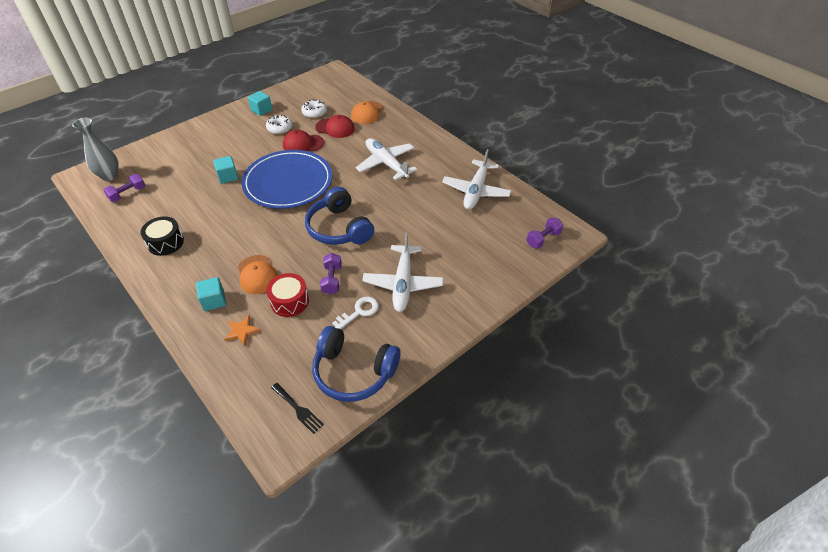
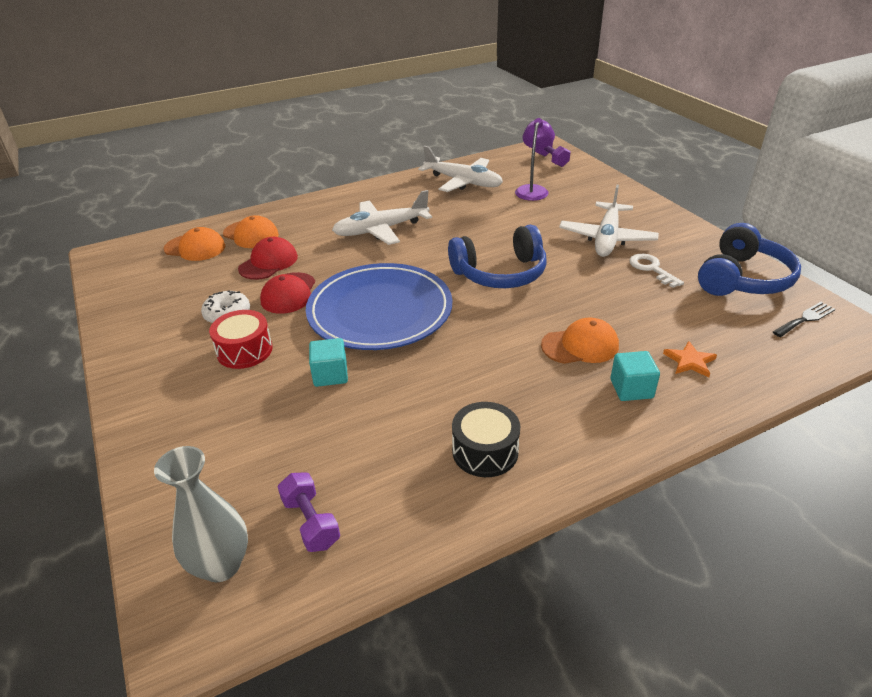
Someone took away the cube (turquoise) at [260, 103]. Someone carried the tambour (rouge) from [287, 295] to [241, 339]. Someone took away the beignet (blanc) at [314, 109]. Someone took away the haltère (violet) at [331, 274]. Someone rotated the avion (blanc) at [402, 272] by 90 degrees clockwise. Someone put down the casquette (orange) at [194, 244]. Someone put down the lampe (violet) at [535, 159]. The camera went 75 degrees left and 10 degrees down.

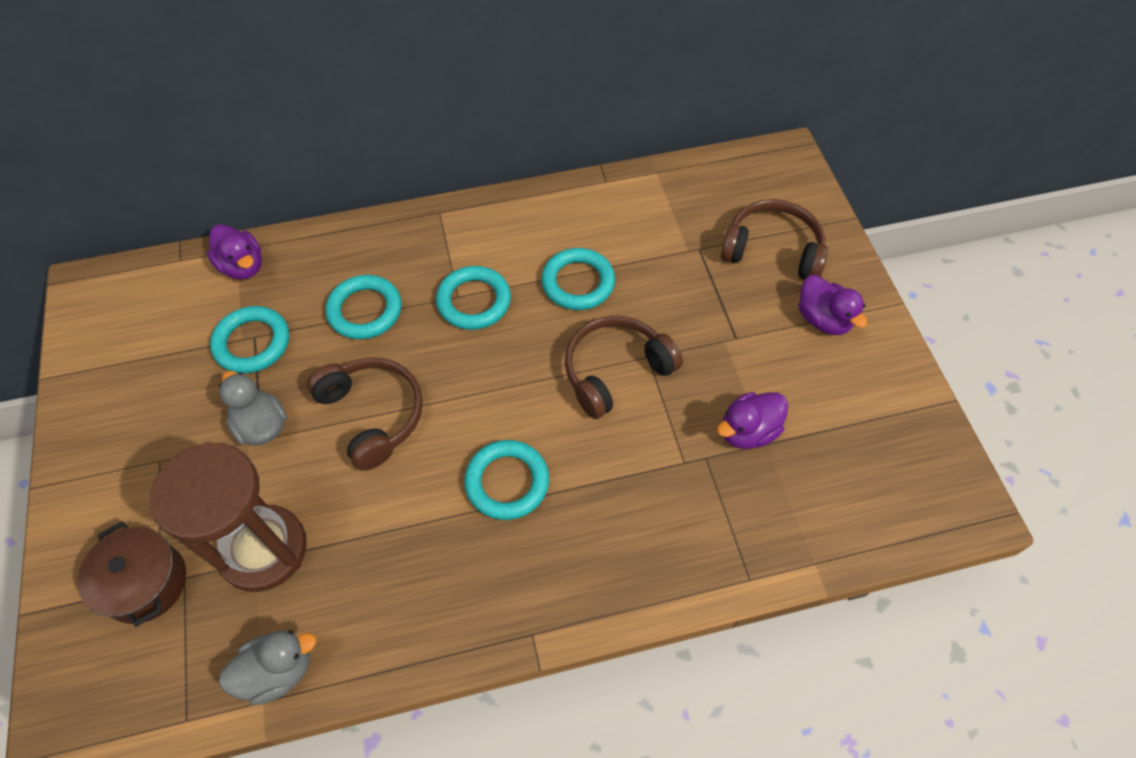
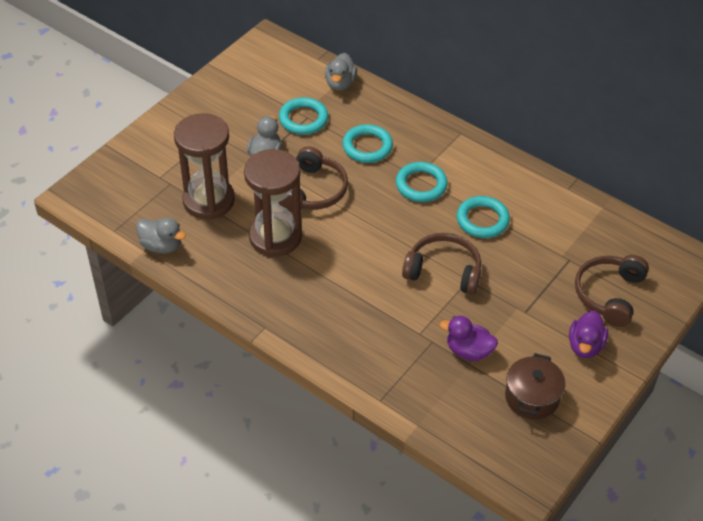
Someone carried the marmite (marron) from [132, 574] to [535, 386]. Someone repainted the canard (violet) at [234, 251], which became the canard (gris) at [341, 72]. Someone took away the anneau (turquoise) at [506, 480]. Someone rotated the casque audio (marron) at [774, 239] by 135 degrees counterclockwise. Someone put down the sablier (marron) at [273, 203]. The camera went 50 degrees right and 10 degrees down.

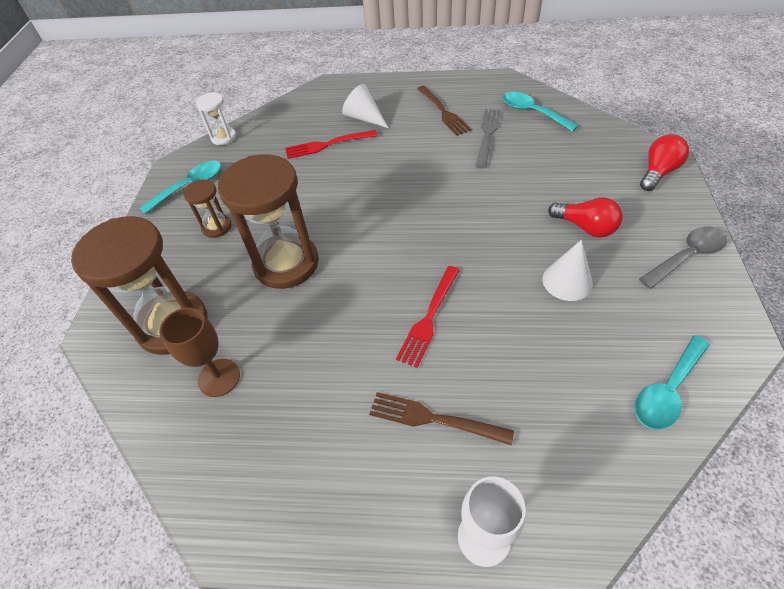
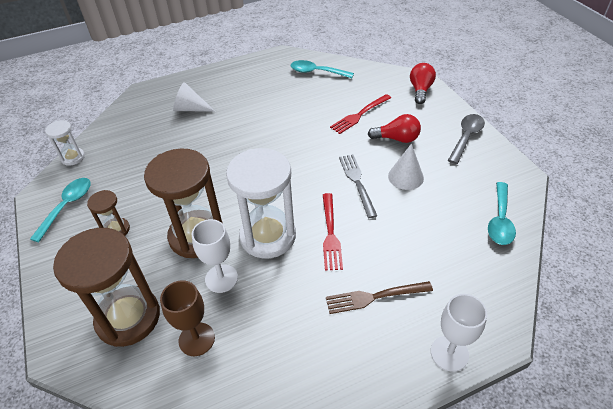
Someone carried the fourchette (rouge) from [331, 144] to [360, 114]. Someone took away the fourchette (marron) at [444, 111]. Someone carried the fourchette (gris) from [488, 138] to [358, 186]. Someone put down the verre à pied (blanc) at [215, 256]. Someone put down the sablier (blanc) at [261, 203]. The camera went 30 degrees left and 5 degrees down.

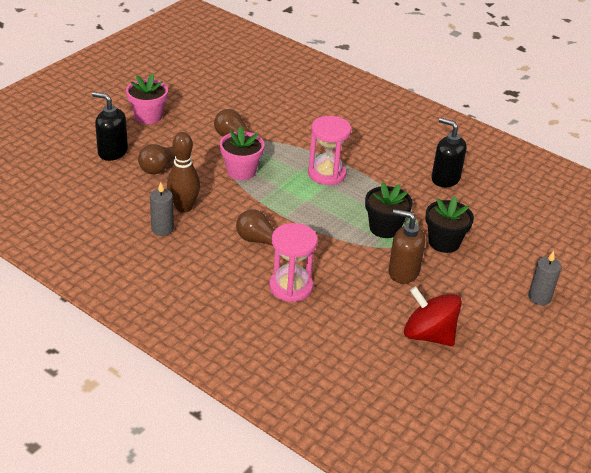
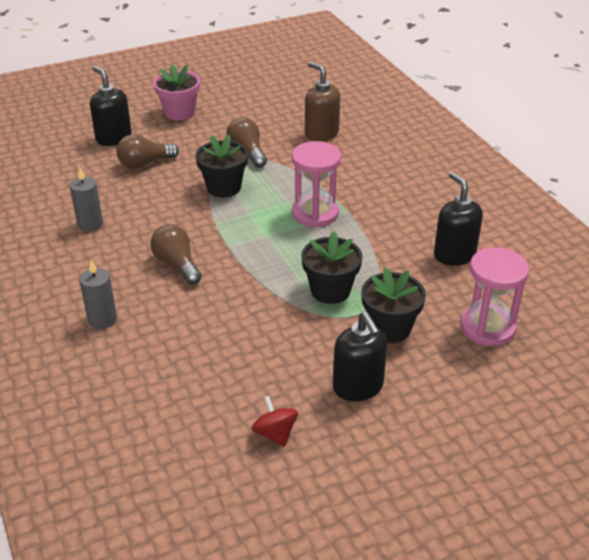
Someone took away the quille (marron) at [183, 172]. Someone repainted the pot de fleurs (rose) at [242, 153], which became the pot de fleurs (noir) at [222, 165]. Someone carried the sablier (rose) from [293, 262] to [494, 296]. Someone carried the distributeur de savon (marron) from [406, 246] to [322, 101]. Someone scaled the toupie (rouge) at [433, 316] by 0.55. Someone carried the bougie (gris) from [545, 278] to [98, 294]. Someone put down the distributeur de savon (noir) at [360, 356]. The camera went 30 degrees right and 0 degrees up.

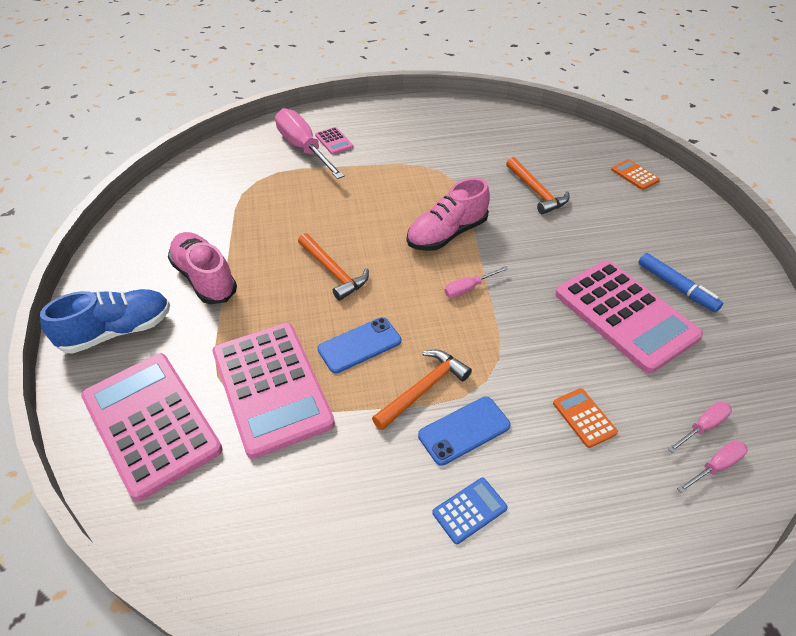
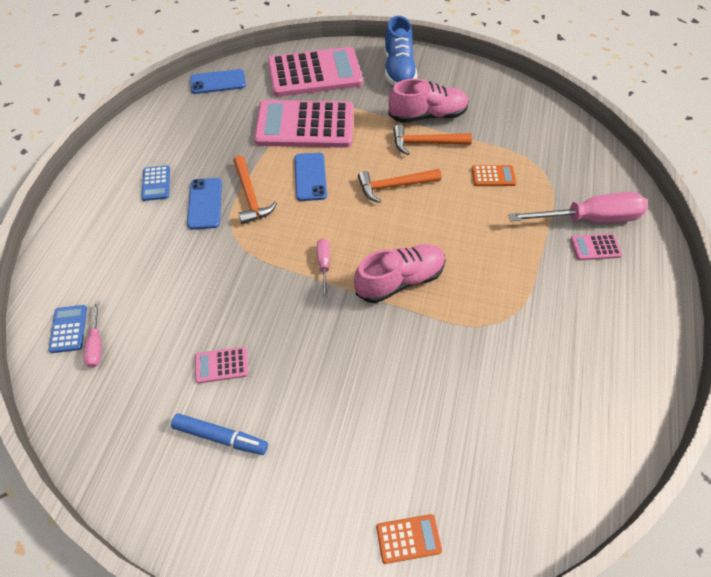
Someone rotated the chaussure (rose) at [448, 214] by 75 degrees clockwise. Someone carried the marteau (orange) from [537, 185] to [432, 139]. Someone carried the calculatrice (orange) from [585, 418] to [494, 175]. Someone scaled the calculatrice (rose) at [629, 316] by 0.41. Someone rotated the feutre (bleu) at [680, 282] by 150 degrees counterclockwise. Someone swapped the tournevis (rose) at [712, 466] for the calculatrice (bleu) at [67, 329]. Someone put down the téléphone (bleu) at [218, 81]. The camera went 115 degrees right and 10 degrees up.

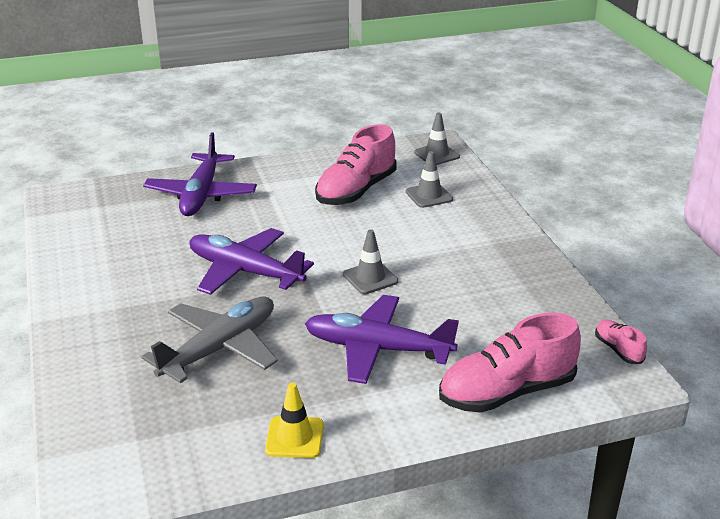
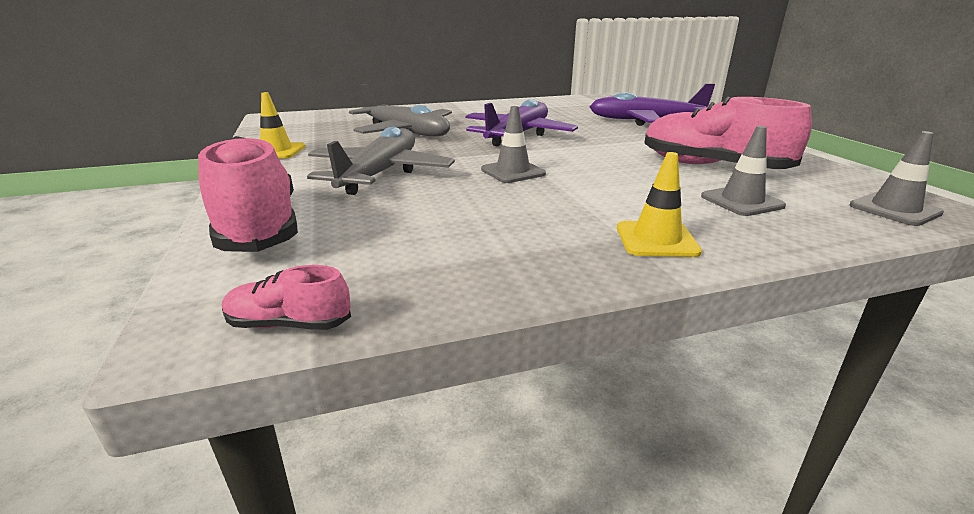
Someone repainted the avion (violet) at [382, 339], which became the avion (gris) at [381, 161]. Someone rotated the chaussure (rose) at [621, 342] by 150 degrees counterclockwise. Someone put down the cône de chantier (jaune) at [659, 204]. The camera went 90 degrees right and 5 degrees down.

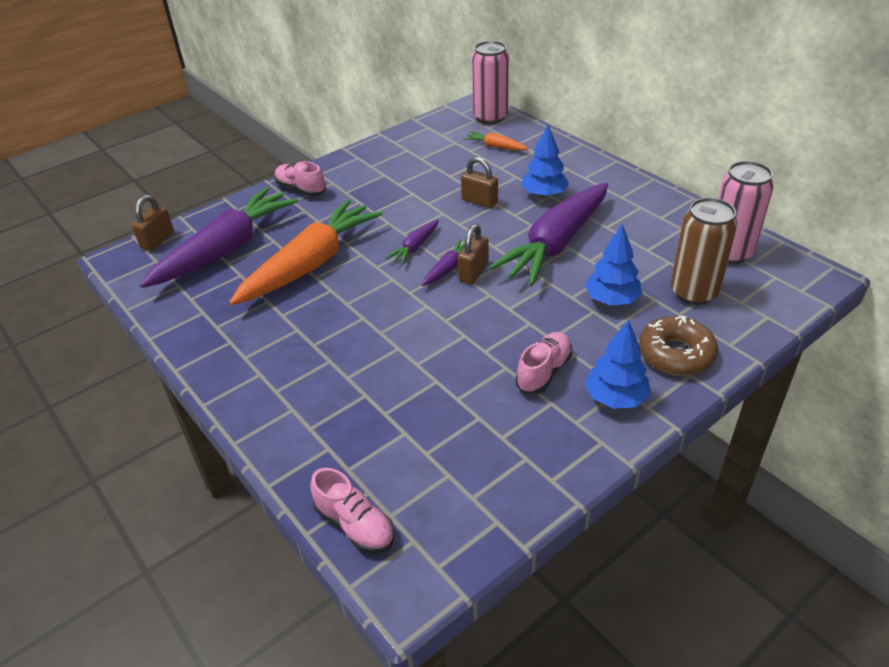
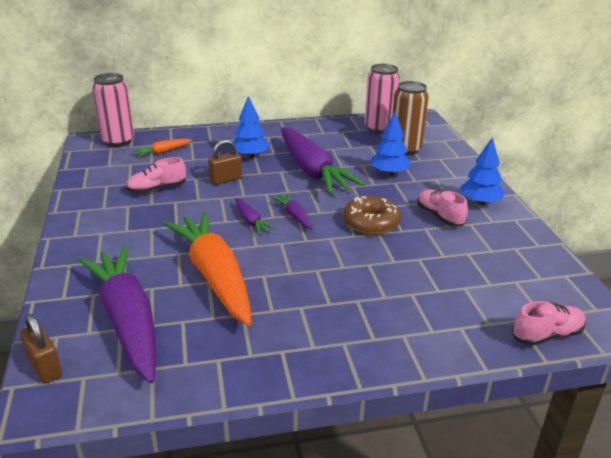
Someone carried the chaussure (rose) from [300, 179] to [156, 175]. Someone took away the cadenas (marron) at [473, 254]. Someone carried the beignet (marron) from [678, 345] to [372, 215]. The camera went 65 degrees left and 10 degrees down.

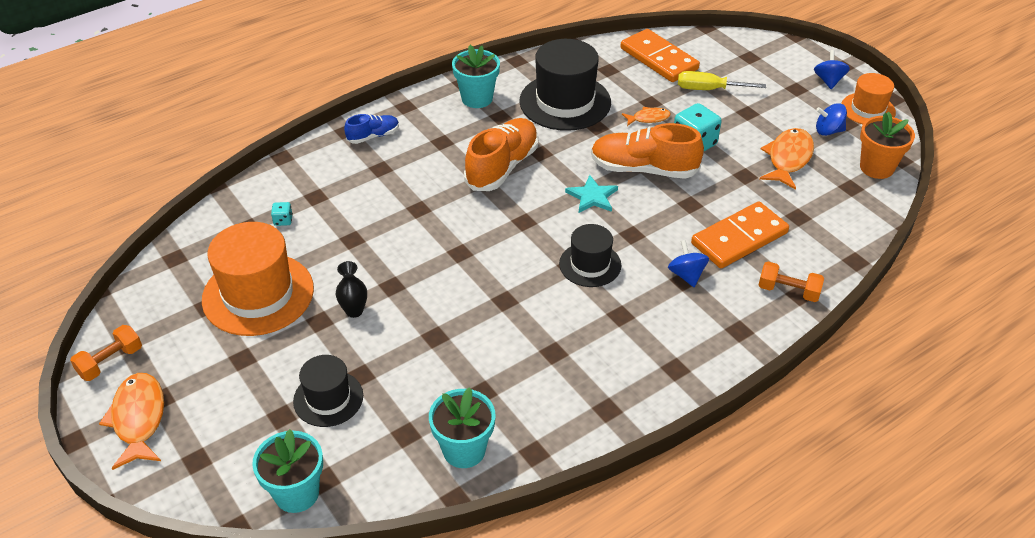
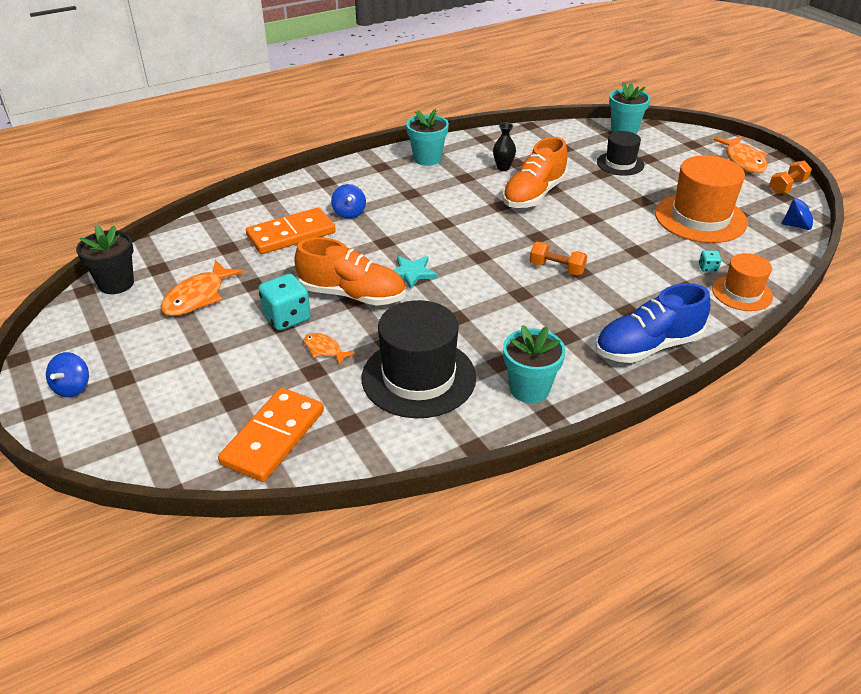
Someone carried the vase (noir) from [351, 289] to [504, 147]. Someone scaled the chaussure (bleu) at [371, 129] by 1.87. Someone carried the pot de fleurs (turquoise) from [462, 427] to [427, 137]. Someone carried the chaussure (orange) from [501, 154] to [535, 172]. Someone took away the chapeau (noir) at [590, 255]. Someone rotated the domino (orange) at [660, 55] by 60 degrees clockwise. Someone rotated the poisson (orange) at [646, 116] by 45 degrees clockwise. Someone took away the tournevis (jaune) at [722, 80]. Someone carried the haltère (orange) from [791, 282] to [558, 259]. Someone carried the toupie (bleu) from [831, 119] to [802, 214]. Someone carried the chapeau (orange) from [868, 98] to [742, 282]. Someone repainted the pot de fleurs (orange) at [887, 145], which became the pot de fleurs (noir) at [105, 259]. The camera went 175 degrees left and 5 degrees down.

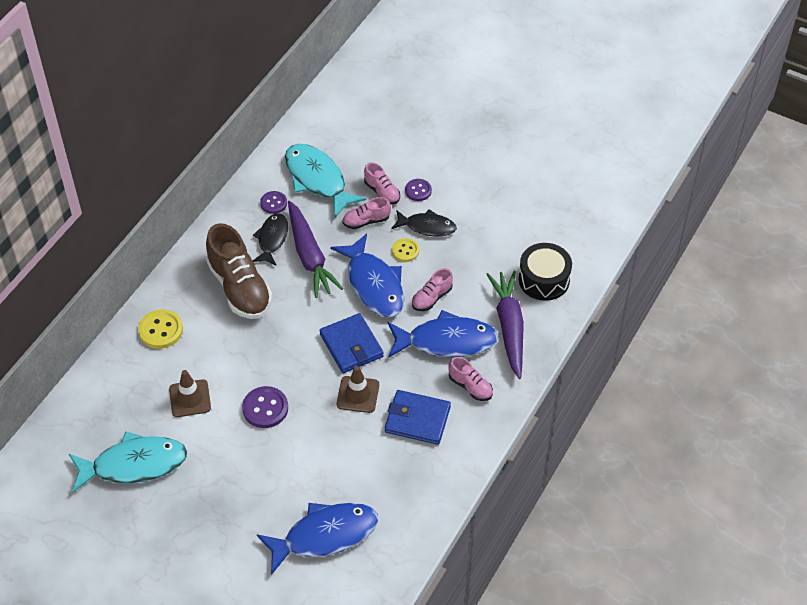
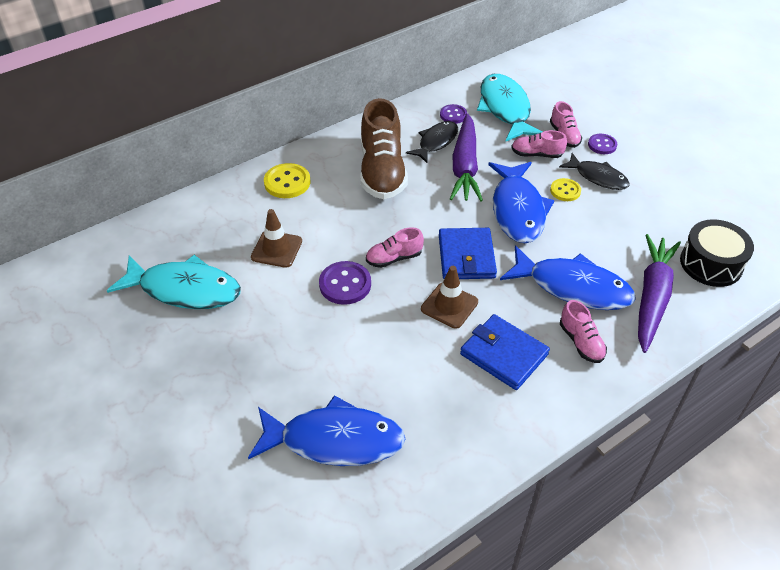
Someone carried the chaussure (rose) from [432, 289] to [395, 247]. The camera went 25 degrees right and 5 degrees down.

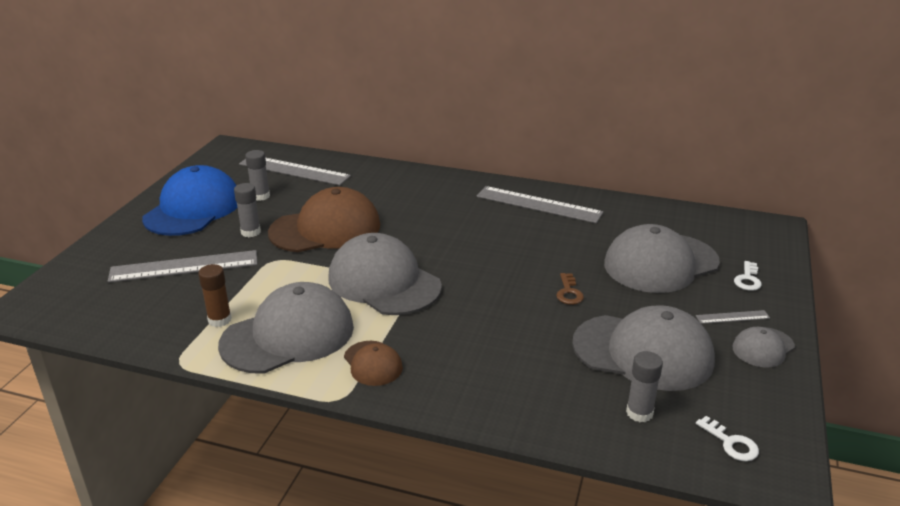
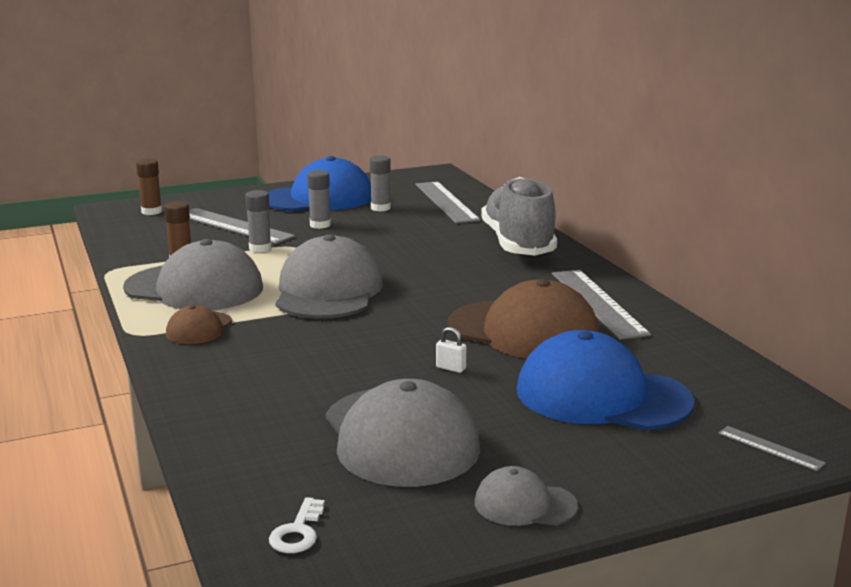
Someone carried the casquette (marron) from [324, 219] to [523, 319]. Someone swapped the clé (marron) at [570, 289] for the cadenas (blanc) at [451, 350]. Someone repainted the casquette (gris) at [662, 258], which became the casquette (bleu) at [605, 380]. Someone carried the bâton de colle (gris) from [644, 386] to [258, 221]. Someone carried the règle (gris) from [733, 317] to [772, 448]. Someone took away the clé (blanc) at [748, 276]. Someone put down the bâton de colle (marron) at [149, 187]. Someone put down the chaussure (gris) at [519, 216]. The camera went 50 degrees right and 10 degrees down.

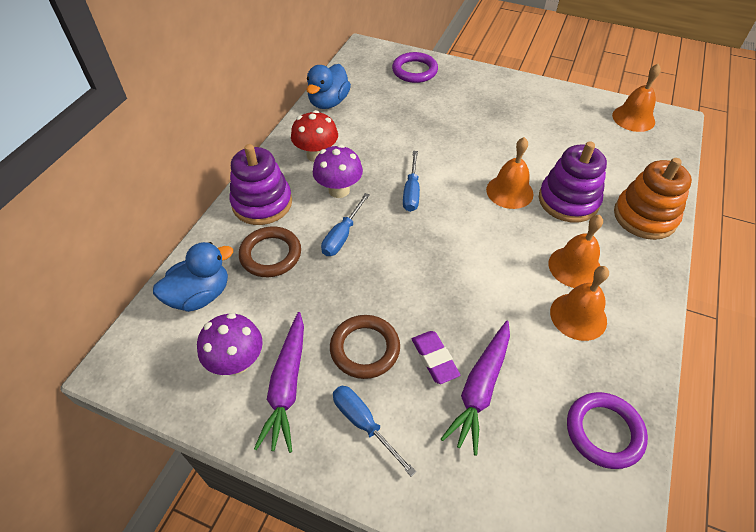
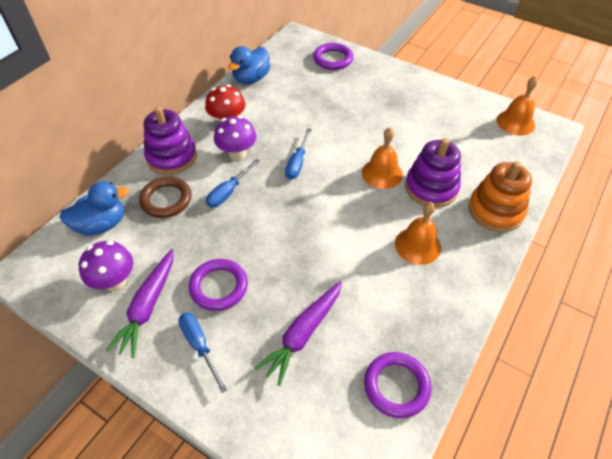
Someone repainted the anneau (marron) at [365, 347], which became the anneau (violet) at [218, 285]. Someone took away the gomme (violet) at [436, 357]. Someone took away the cloche (orange) at [579, 303]. The camera went 10 degrees right and 0 degrees up.

